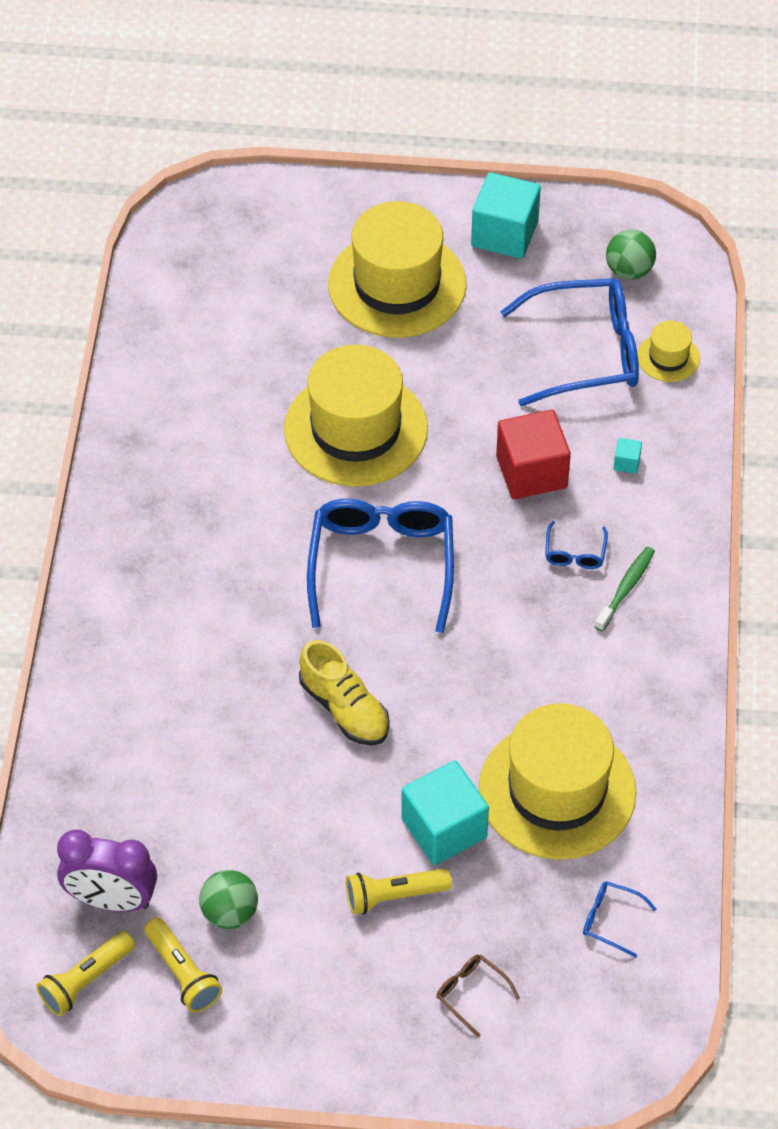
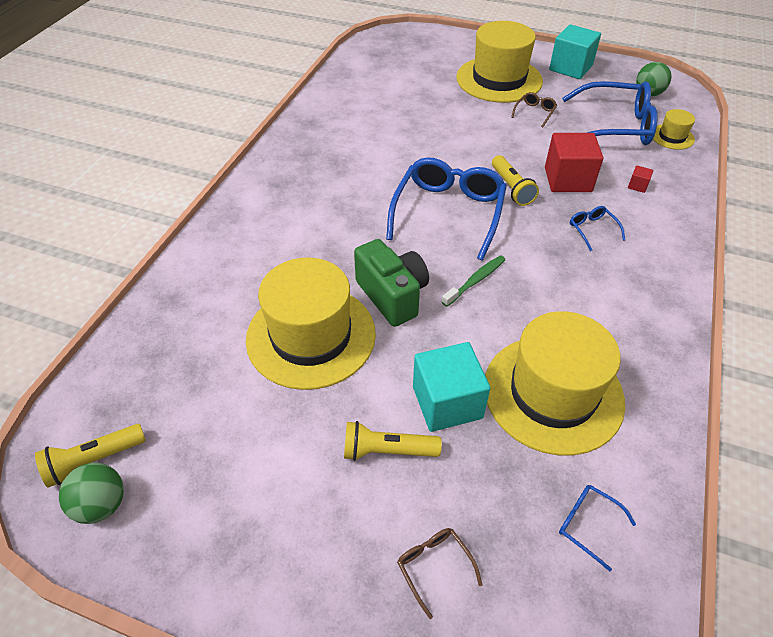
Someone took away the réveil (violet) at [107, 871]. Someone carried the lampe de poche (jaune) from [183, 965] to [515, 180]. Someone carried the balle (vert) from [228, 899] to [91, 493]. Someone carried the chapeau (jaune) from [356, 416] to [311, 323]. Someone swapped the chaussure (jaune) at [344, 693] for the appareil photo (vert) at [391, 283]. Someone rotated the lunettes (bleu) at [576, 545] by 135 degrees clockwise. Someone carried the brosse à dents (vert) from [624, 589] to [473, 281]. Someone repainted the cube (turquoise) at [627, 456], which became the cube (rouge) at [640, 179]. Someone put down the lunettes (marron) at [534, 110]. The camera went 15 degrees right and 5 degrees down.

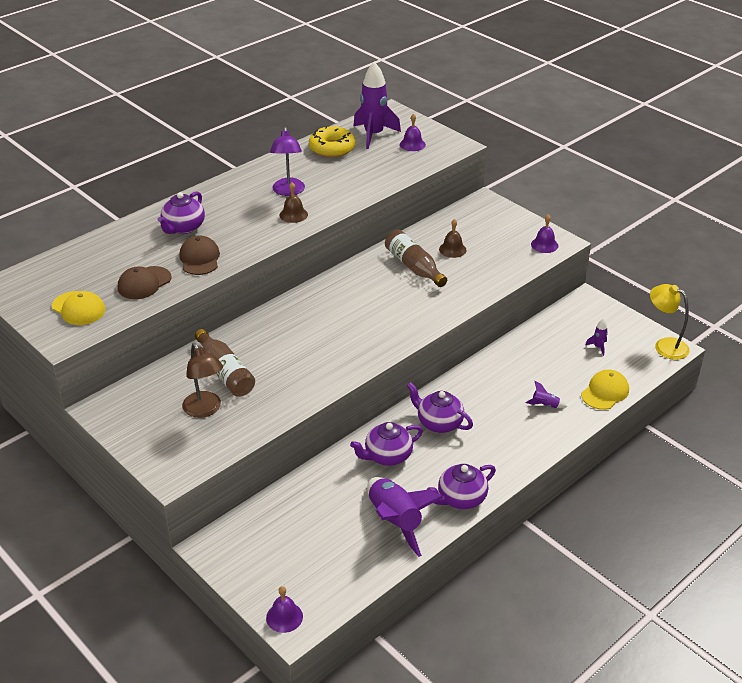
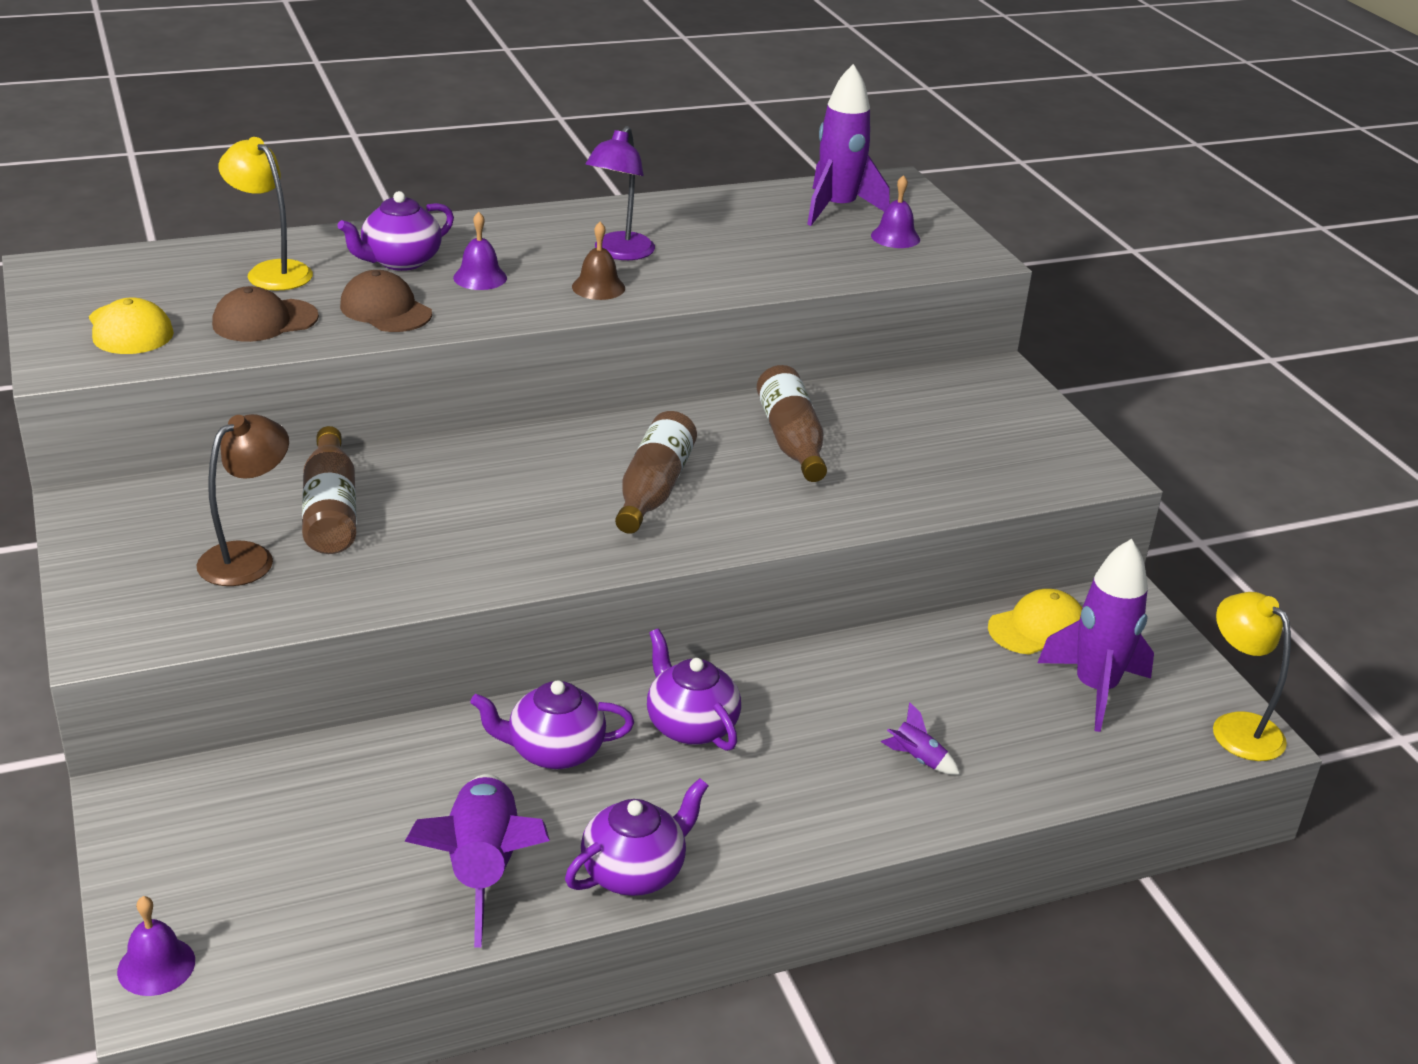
Someone rotated the casquette (marron) at [199, 255] by 60 degrees counterclockwise. Someone rotated the lampe (marron) at [202, 380] by 135 degrees counterclockwise. Someone took away the beignet (jaune) at [332, 142]. Someone rotated the théière (violet) at [461, 486] by 150 degrees clockwise. Someone took away the cloche (marron) at [453, 238]. Someone carried the cloche (violet) from [544, 233] to [480, 251]. Someone carried the casquette (jaune) from [605, 390] to [1035, 622]. Someone scaled the fusée (violet) at [597, 337] by 2.38. Someone put down the lampe (jaune) at [265, 213]. Someone put down the bouteille (marron) at [656, 472]. The camera went 20 degrees right and 5 degrees down.

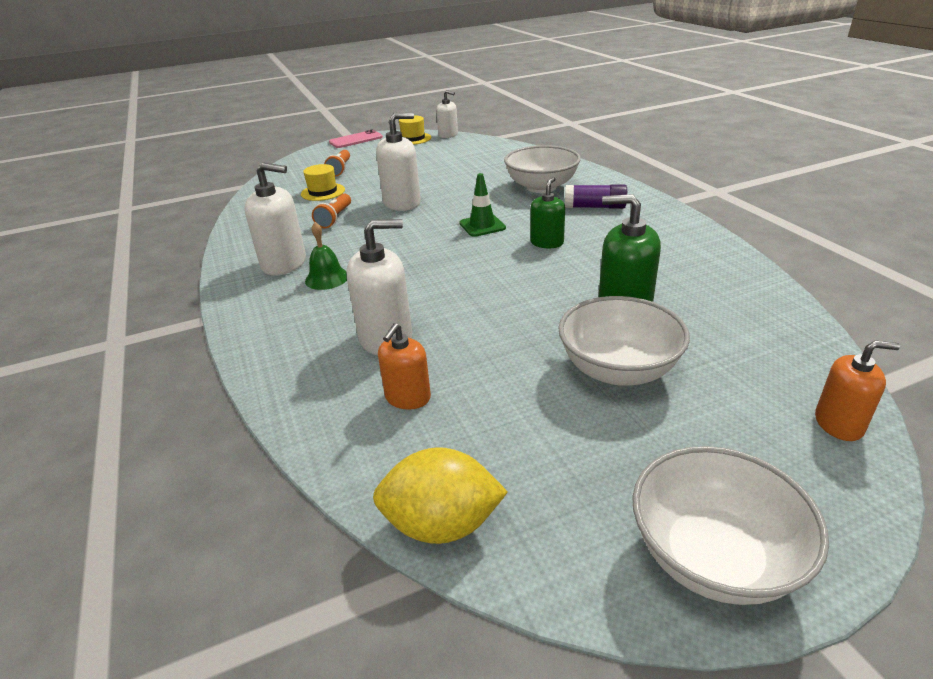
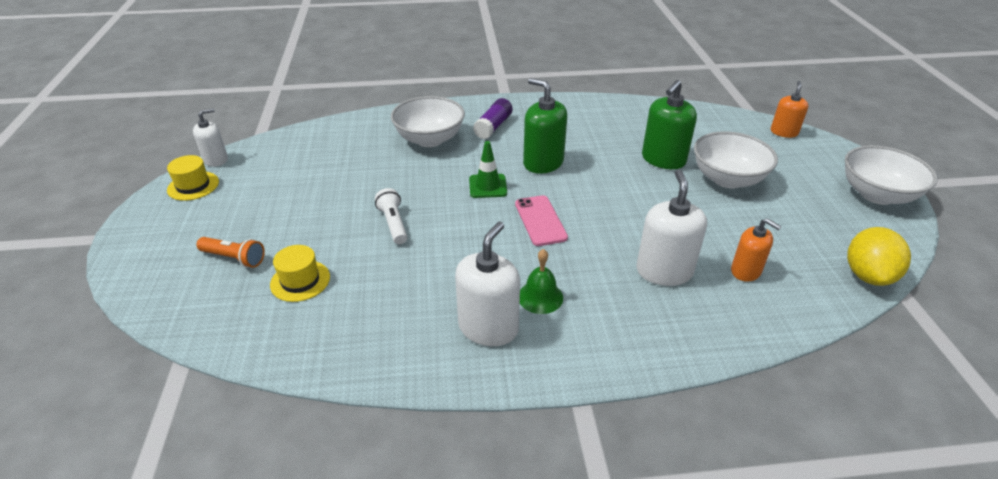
Someone took away the lampe de poche (orange) at [331, 210]. Someone carried the téléphone (rose) from [356, 138] to [541, 220]. Someone swapped the distributeur de savon (blanc) at [398, 162] for the lampe de poche (blanc) at [391, 216]. Someone scaled the distributeur de savon (vert) at [547, 212] by 1.59. The camera went 75 degrees left and 5 degrees up.

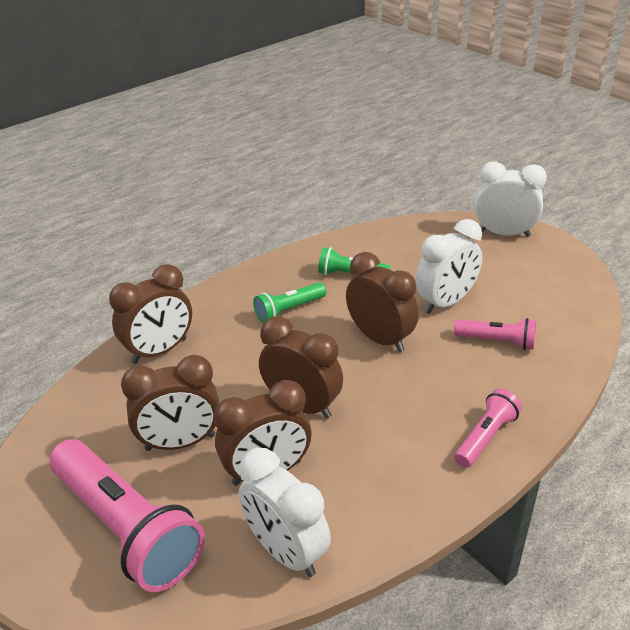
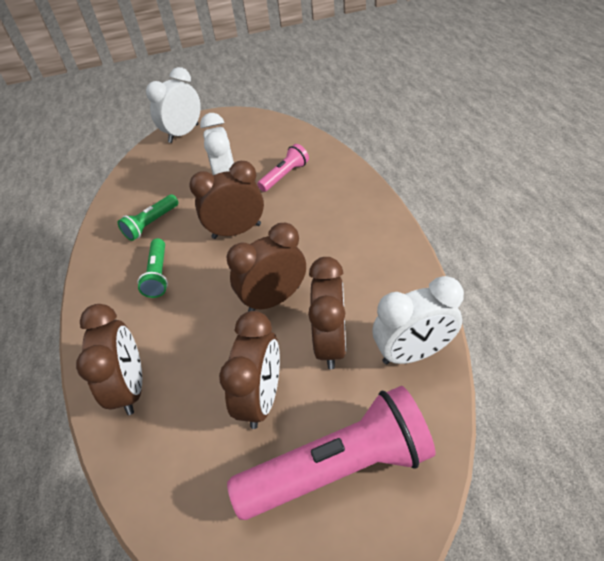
Someone took away the lampe de poche (rose) at [488, 428]. The camera went 60 degrees left and 10 degrees up.

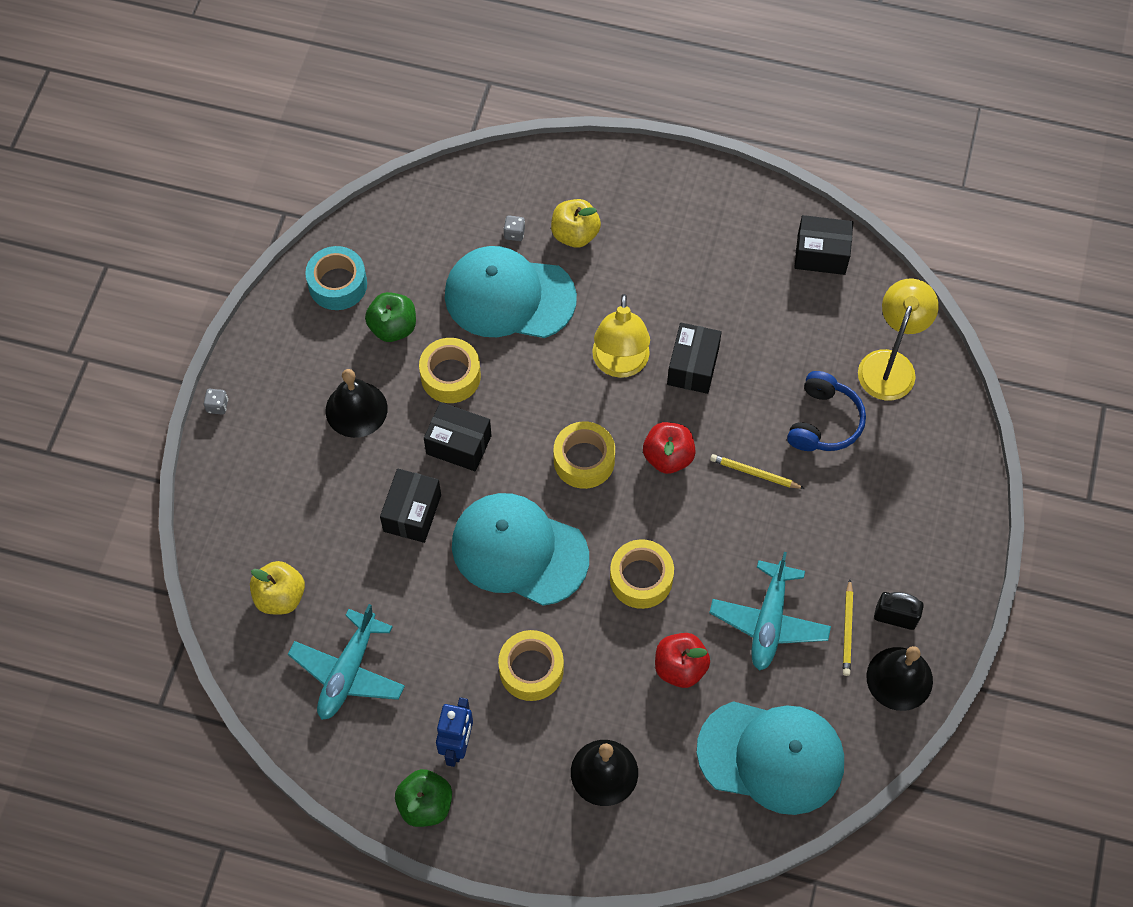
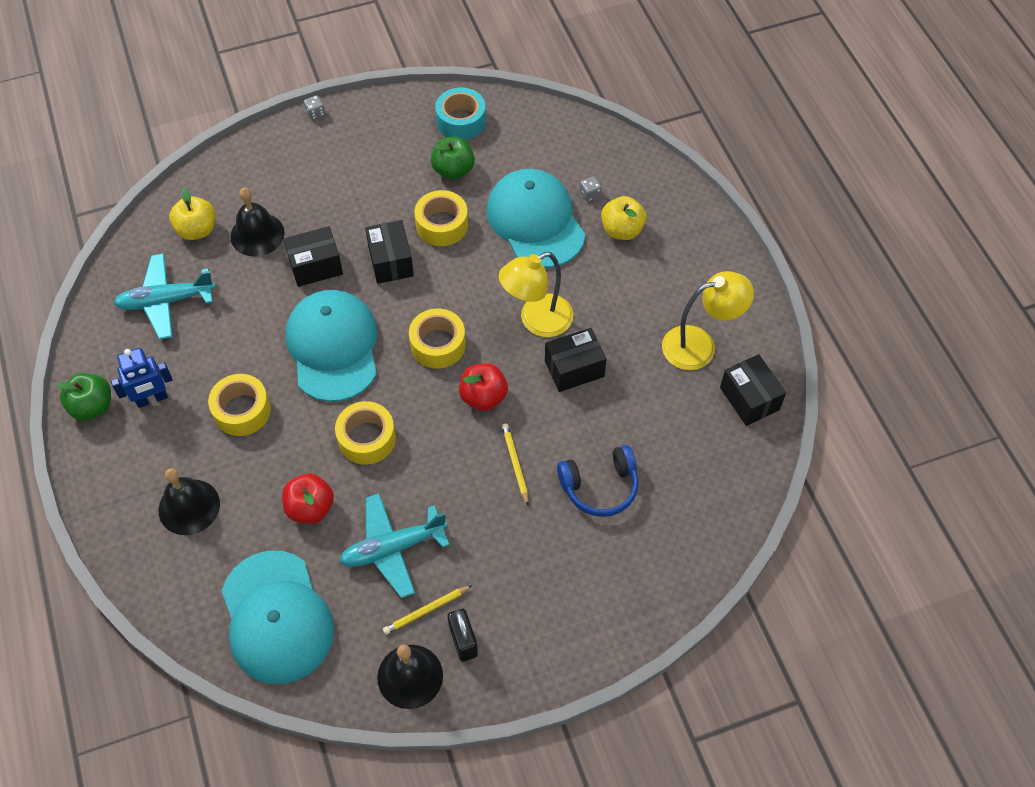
Someone carried the cloche (noir) from [357, 403] to [257, 222]. Someone carried the lampe (jaune) from [898, 340] to [708, 320]. The camera went 55 degrees right and 5 degrees down.

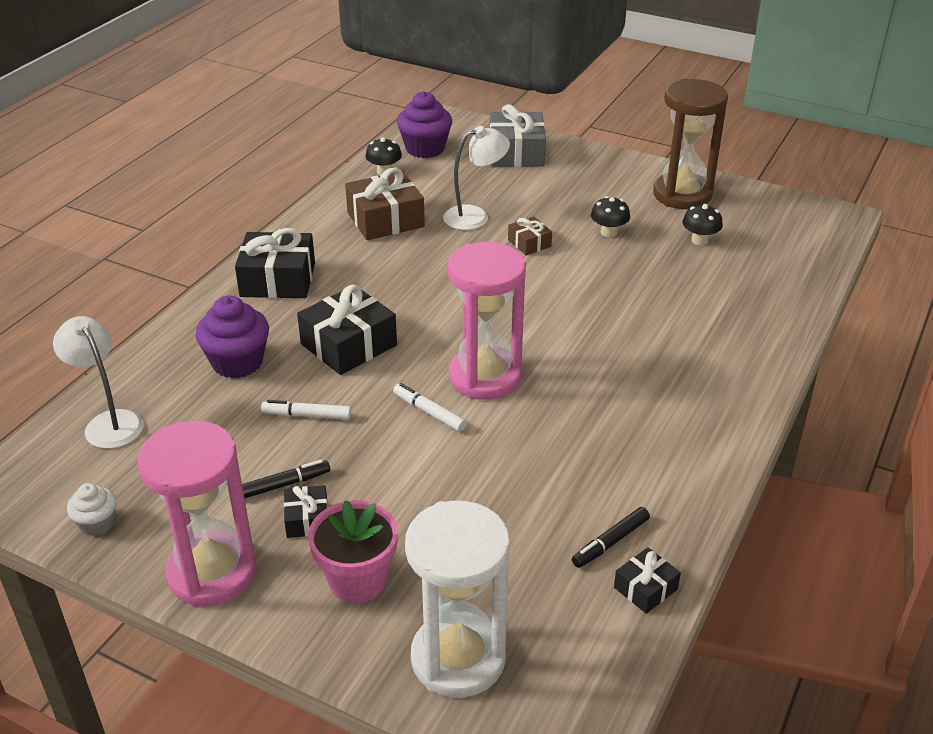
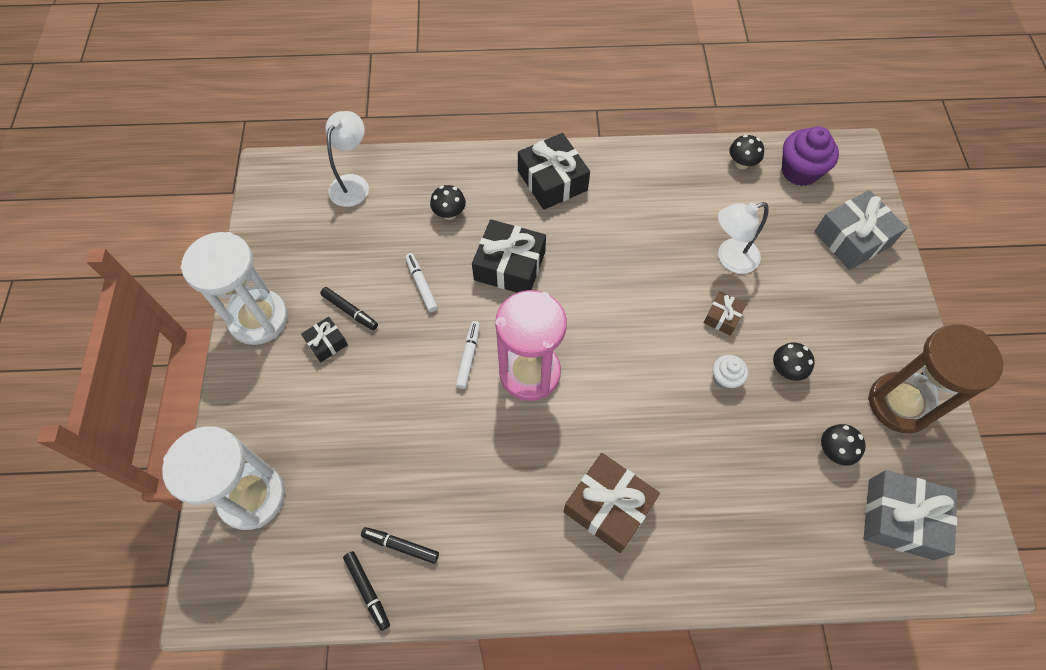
Someone carried the muffin (blanc) from [91, 509] to [730, 372]. Someone repainted the sablier (rose) at [196, 514], which became the sablier (blanc) at [234, 288]. Someone swapped the muffin (violet) at [232, 336] for the champignon (noir) at [448, 202]. Someone took away the pot de fleurs (rose) at [353, 551]. Someone carried the cadeau (marron) from [385, 204] to [612, 503]. Someone rotated the lampe (blanc) at [476, 178] by 120 degrees clockwise. Someone swapped the cadeau (noir) at [647, 580] for the feutre (noir) at [366, 591]. Someone put down the cadeau (gris) at [910, 515]. The camera went 60 degrees right and 25 degrees up.

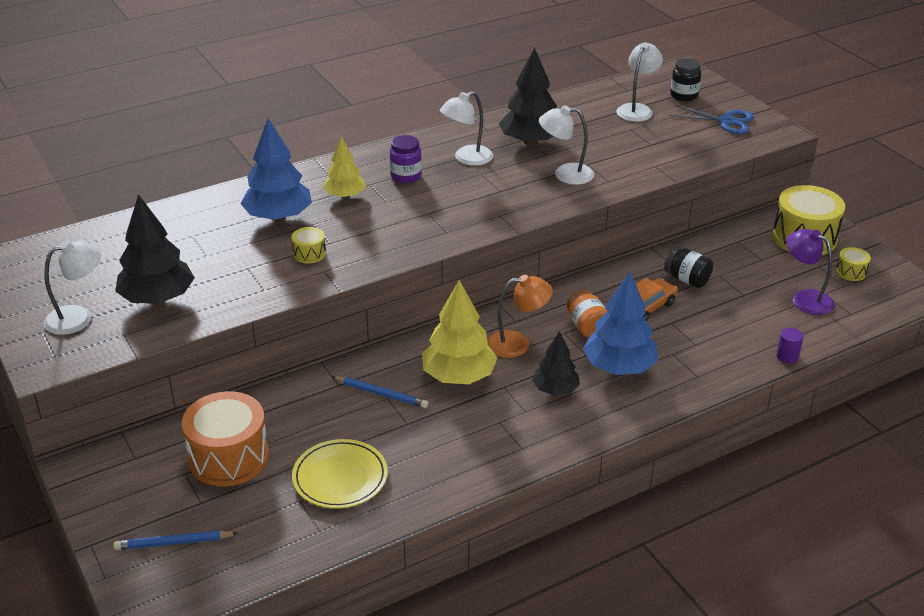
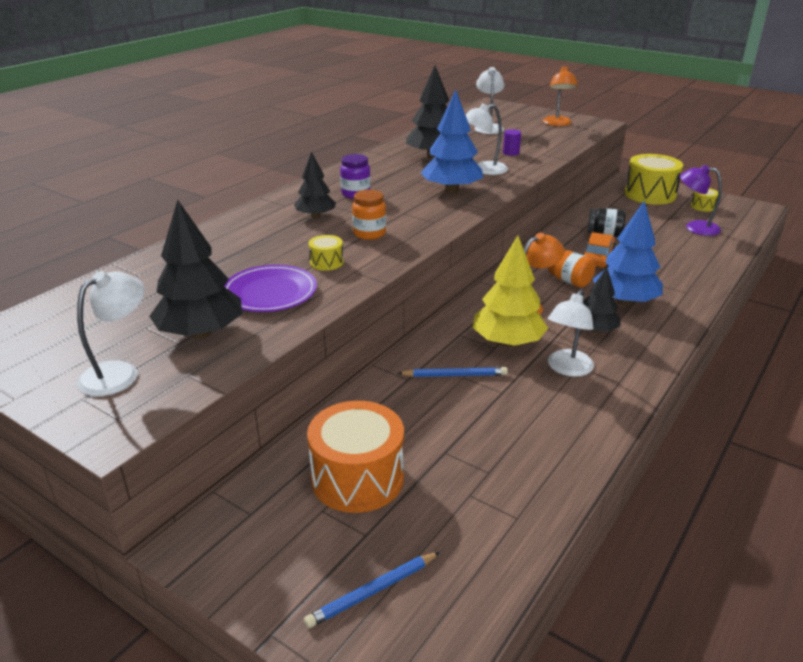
Someone carried the arbre (bleu) from [276, 169] to [451, 141]. Someone took away the assiette (jaune) at [340, 474]. Someone repainted the arbre (jaune) at [344, 167], which became the arbre (noir) at [315, 184]. Someone carried the lampe (blanc) from [466, 128] to [571, 333]. Someone took away the bocal (noir) at [685, 79]. Someone swapped the ciseaux (bleu) at [712, 119] for the lampe (orange) at [560, 95]. Someone carried the cylindre (violet) from [790, 346] to [512, 142]. Someone put down the assiette (violet) at [270, 288]. Someone put down the bocal (orange) at [369, 215]. The camera went 25 degrees left and 5 degrees down.

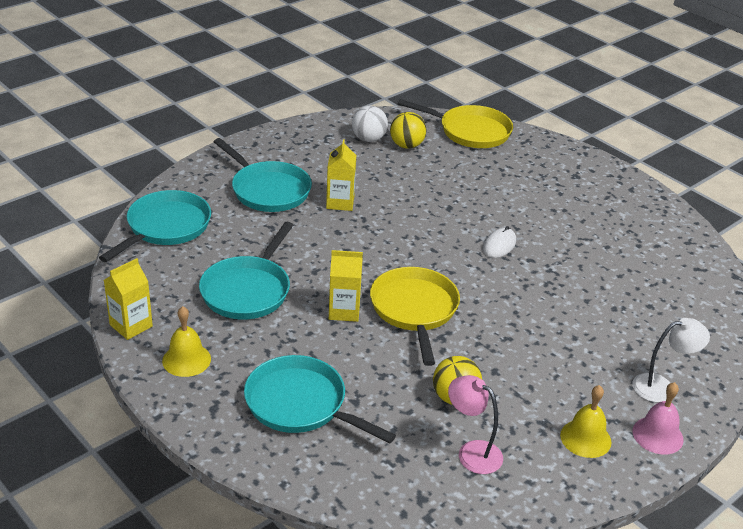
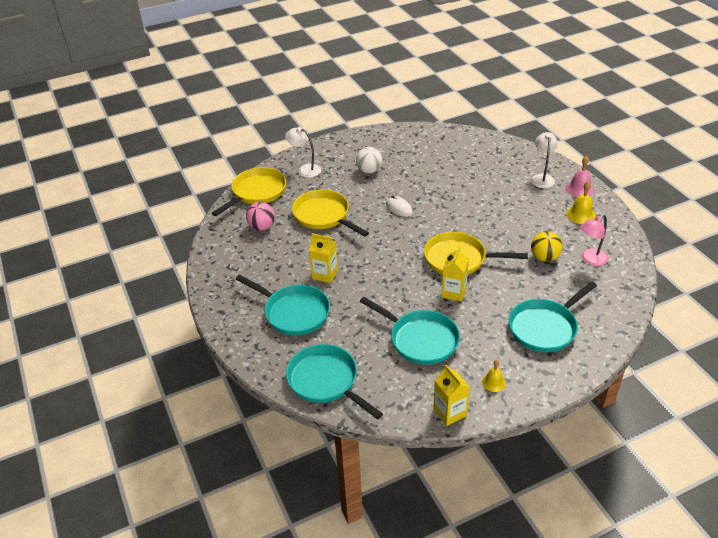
Someone scaled the cloche (jaune) at [186, 341] by 0.66. Someone rotated the poêle (turquoise) at [263, 175] by 60 degrees clockwise. Someone carried the balle (blanc) from [370, 124] to [369, 160]. Someone repainted the balle (jaune) at [408, 130], which became the balle (rose) at [260, 216]. Someone put down the lampe (blanc) at [303, 152]. Someone put down the poêle (jaune) at [330, 213]. The camera went 70 degrees left and 5 degrees up.

